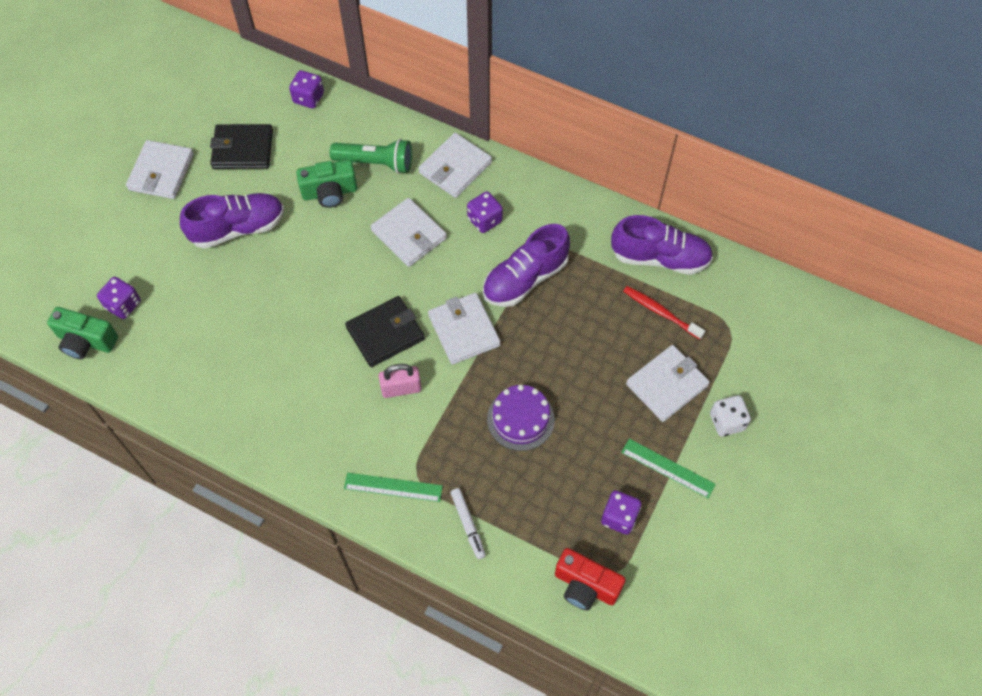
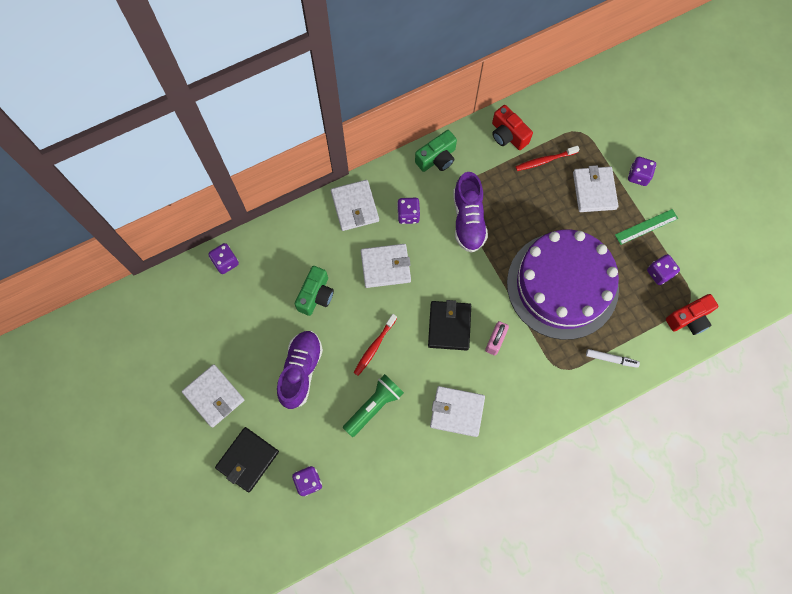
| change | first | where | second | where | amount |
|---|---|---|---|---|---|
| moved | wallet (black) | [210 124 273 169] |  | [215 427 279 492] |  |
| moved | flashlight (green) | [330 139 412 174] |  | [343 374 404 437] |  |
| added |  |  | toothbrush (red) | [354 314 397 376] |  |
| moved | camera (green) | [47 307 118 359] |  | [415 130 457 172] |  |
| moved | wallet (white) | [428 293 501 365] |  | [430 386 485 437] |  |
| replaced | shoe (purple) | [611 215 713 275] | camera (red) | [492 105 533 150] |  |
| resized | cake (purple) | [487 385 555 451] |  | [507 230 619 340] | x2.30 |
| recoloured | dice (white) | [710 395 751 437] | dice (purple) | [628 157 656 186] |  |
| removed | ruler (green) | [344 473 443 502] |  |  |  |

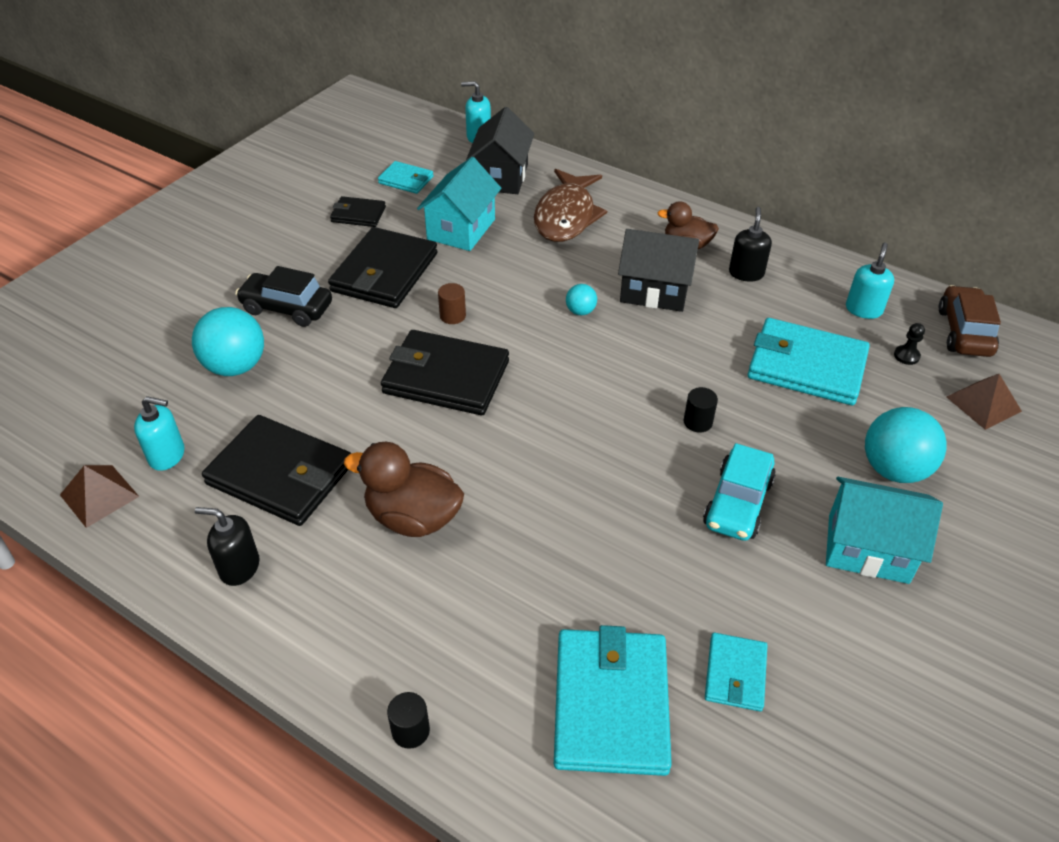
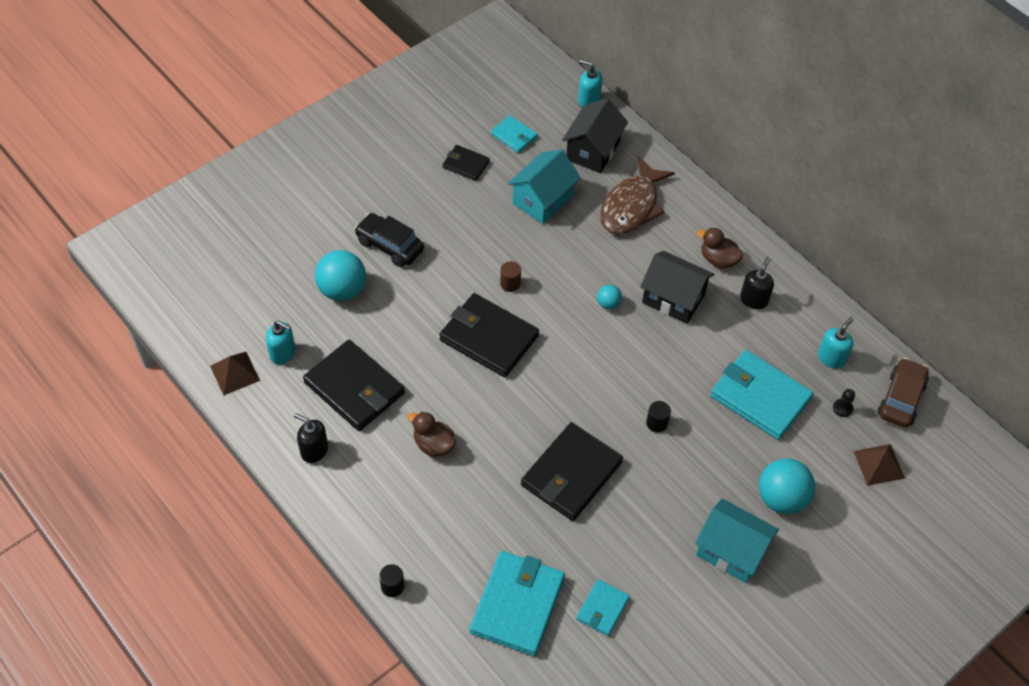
| change | first | where | second | where | amount |
|---|---|---|---|---|---|
| resized | duck (brown) | [344 442 464 537] |  | [408 412 456 457] | x0.67 |
| moved | wallet (black) | [328 227 437 308] |  | [521 422 623 521] |  |
| removed | car (turquoise) | [703 443 776 541] |  |  |  |

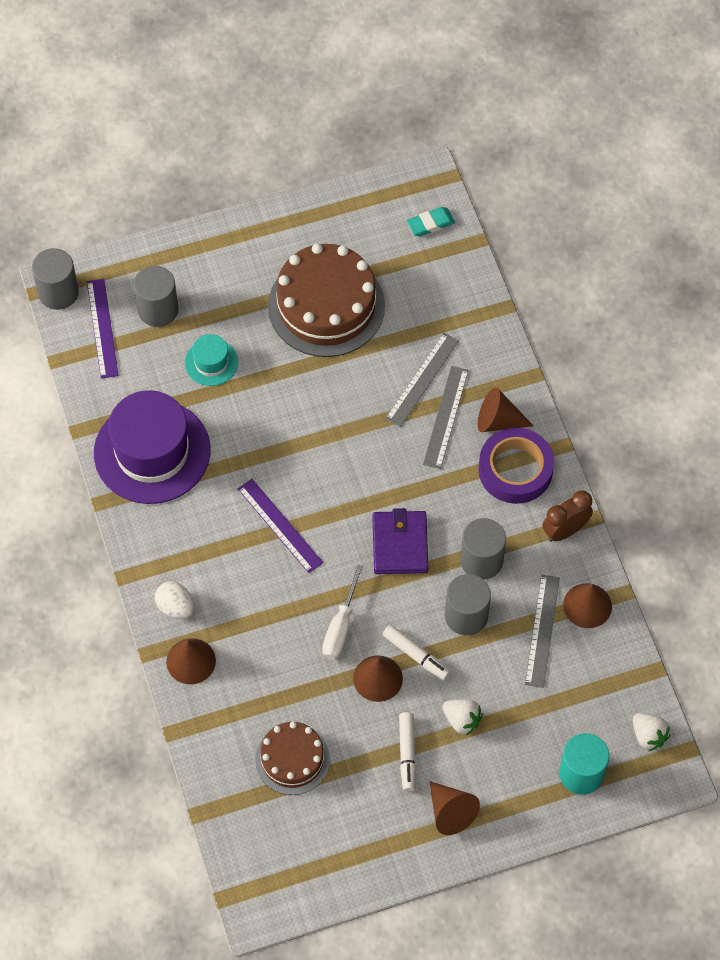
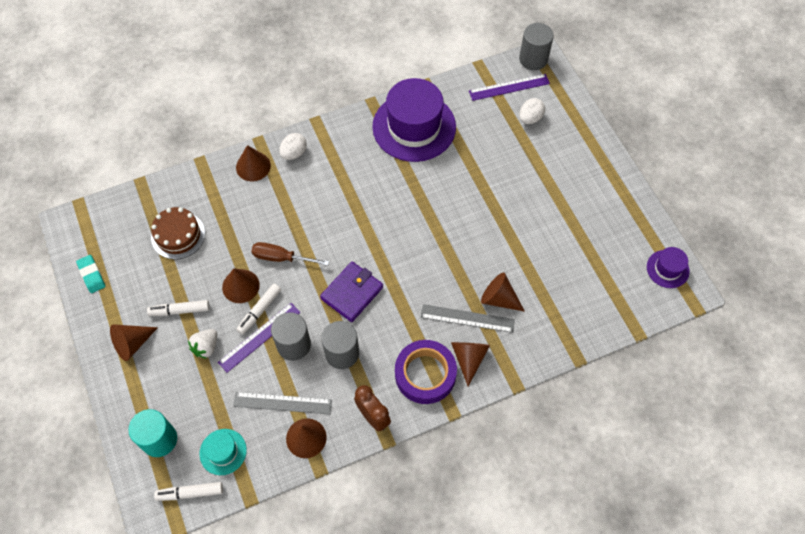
| change | first | where | second | where | amount |
|---|---|---|---|---|---|
| moved | eraser (turquoise) | [407 207 455 237] |  | [76 255 105 293] |  |
| replaced | strawberry (white) | [633 713 671 751] | marker (white) | [154 482 223 501] |  |
| moved | hat (turquoise) | [185 334 238 386] |  | [199 429 247 475] |  |
| moved | ruler (purple) | [238 479 323 573] |  | [218 303 300 373] |  |
| recoloured | screwdriver (white) | [322 565 363 660] | screwdriver (brown) | [251 242 329 266] |  |
| turned | wallet (purple) | [372 508 429 574] |  | [320 262 383 322] | 45 degrees counterclockwise |
| replaced | ruler (grey) | [385 333 459 427] | cone (brown) | [481 272 525 312] |  |
| replaced | cylinder (grey) | [133 266 179 327] | egg (white) | [519 98 545 124] |  |
| added |  |  | hat (purple) | [647 247 690 288] |  |
| removed | cake (brown) | [268 243 385 357] |  |  |  |

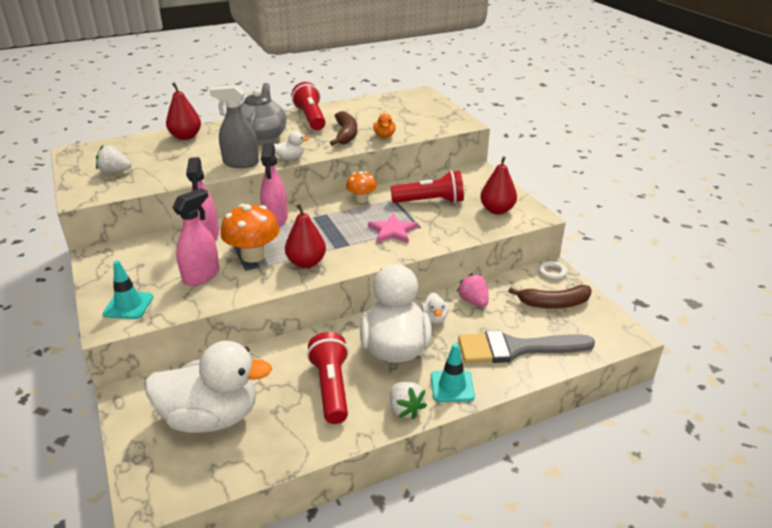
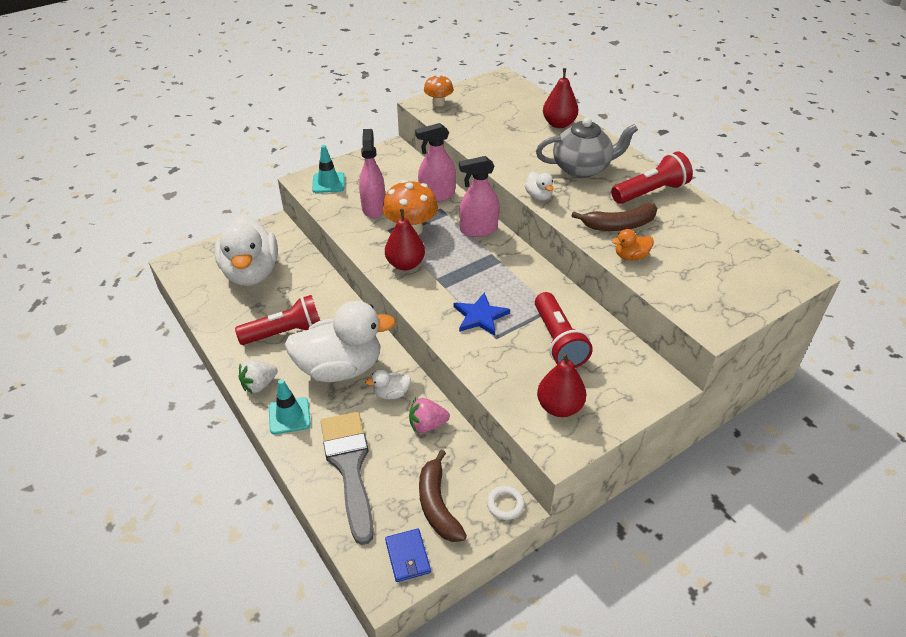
| change | first | where | second | where | amount |
|---|---|---|---|---|---|
| turned | spray bottle (pink) | [172 188 219 286] |  | [359 129 385 218] | 120 degrees counterclockwise |
| added |  |  | wallet (blue) | [385 528 431 582] |  |
| turned | strawberry (pink) | [457 273 489 307] |  | [409 398 450 433] | 150 degrees counterclockwise |
| moved | mushroom (orange) | [346 171 377 203] |  | [424 75 454 106] |  |
| recoloured | star (pink) | [368 214 418 243] | star (blue) | [454 292 510 336] |  |
| removed | strawberry (white) | [96 145 131 174] |  |  |  |
| removed | spray bottle (grey) | [210 85 259 168] |  |  |  |

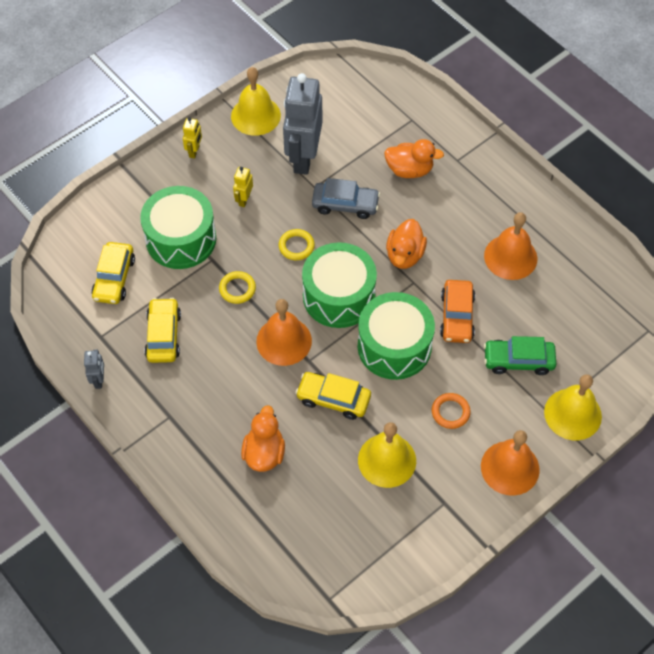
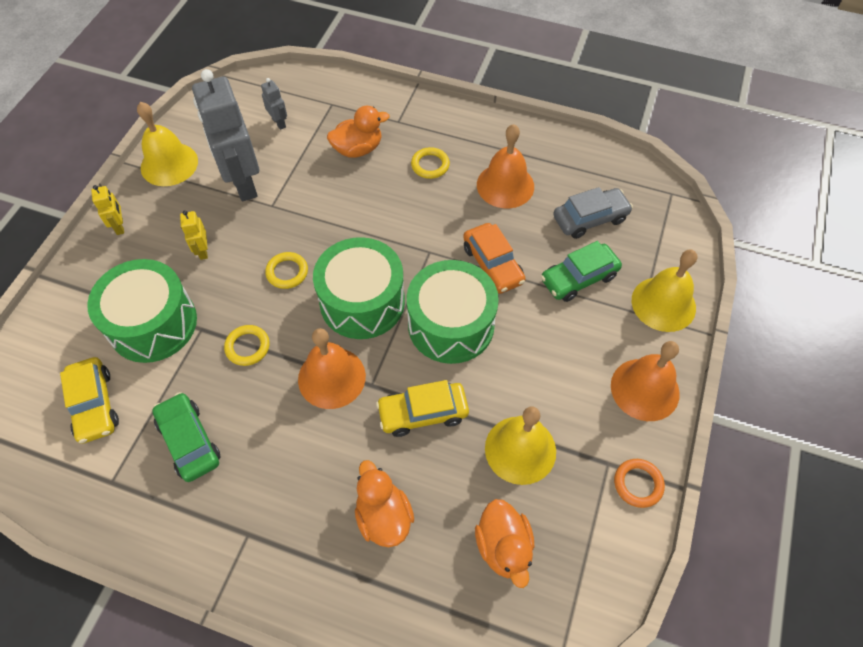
| change | first | where | second | where | amount |
|---|---|---|---|---|---|
| recoloured | car (yellow) | [145 298 181 363] | car (green) | [152 392 221 482] |  |
| moved | robot (grey) | [84 350 104 389] |  | [261 78 287 130] |  |
| added |  |  | ring (yellow) | [411 147 450 179] |  |
| moved | duck (orange) | [386 219 427 269] |  | [475 499 534 588] |  |
| moved | car (grey) | [312 178 380 219] |  | [553 187 633 239] |  |
| moved | ring (orange) | [432 393 471 429] |  | [614 459 665 508] |  |

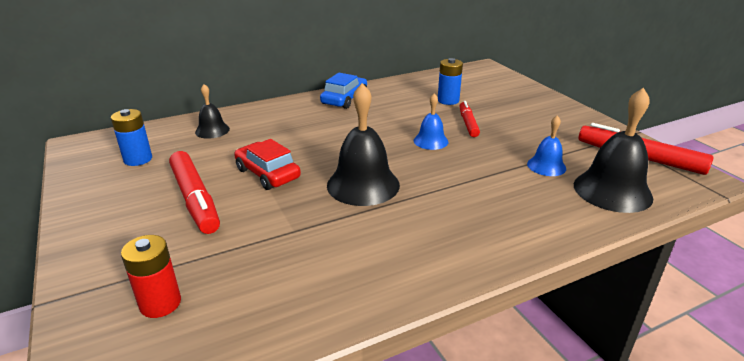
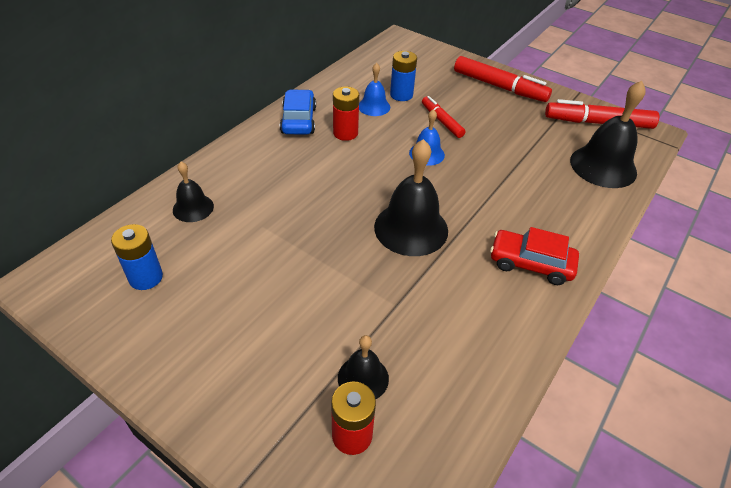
| change | first | where | second | where | amount |
|---|---|---|---|---|---|
| added |  |  | battery (red) | [333 87 359 141] |  |
| added |  |  | bell (black) | [338 335 389 399] |  |
| moved | bell (blue) | [527 115 566 176] |  | [359 63 390 116] |  |
| moved | marker (red) | [169 151 220 234] |  | [454 56 552 102] |  |
| moved | car (red) | [234 139 301 190] |  | [490 227 579 285] |  |

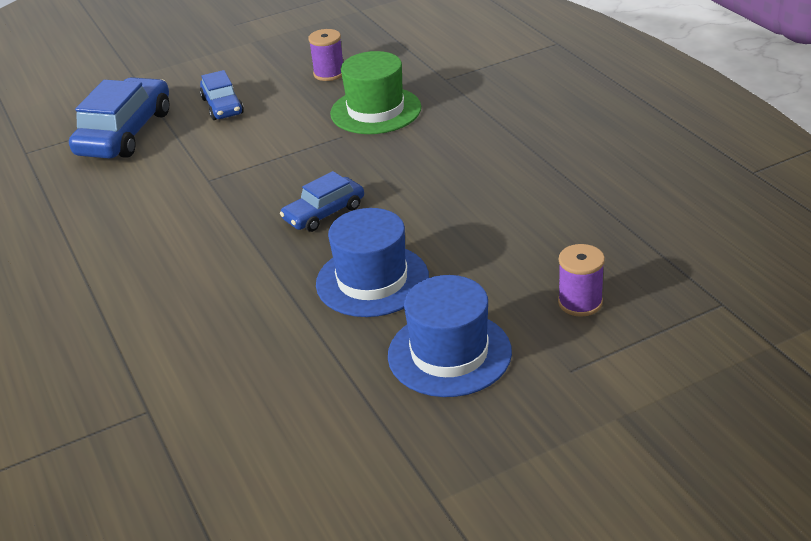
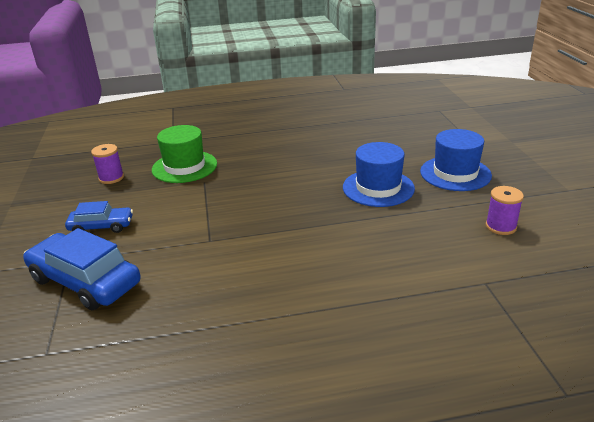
| change | first | where | second | where | amount |
|---|---|---|---|---|---|
| moved | spool (purple) | [558 244 605 317] |  | [486 186 524 235] |  |
| removed | car (blue) | [280 171 364 232] |  |  |  |

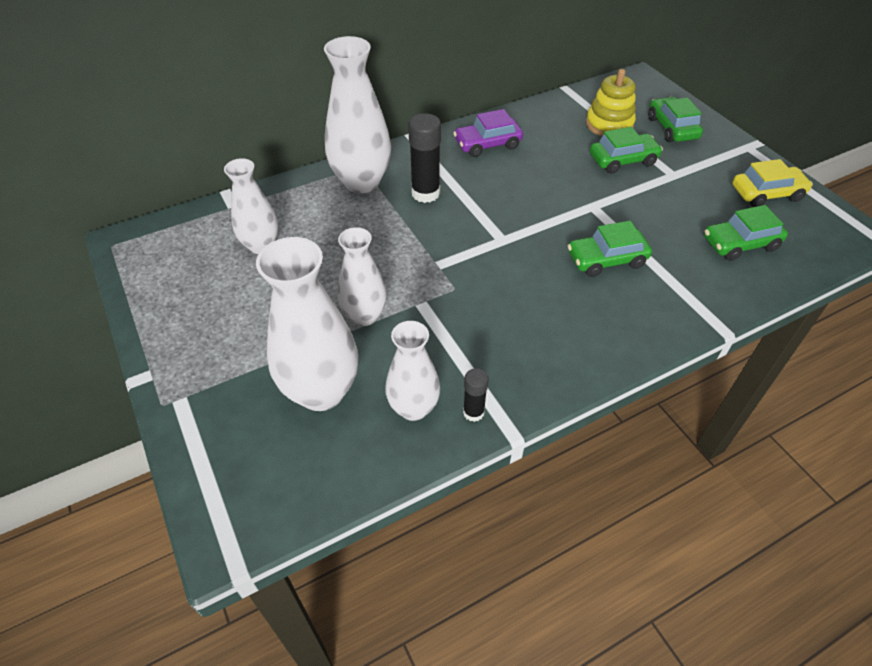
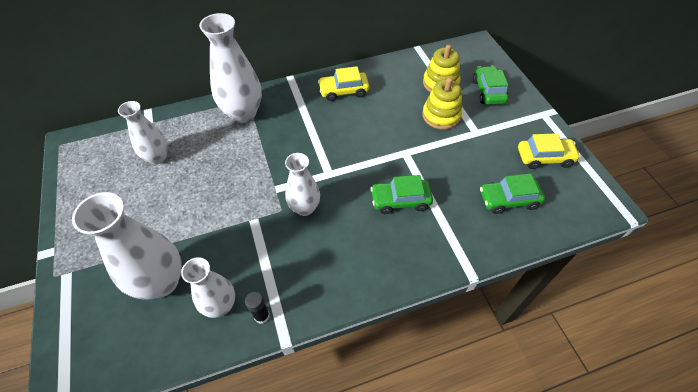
| change | first | where | second | where | amount |
|---|---|---|---|---|---|
| moved | vase (white) | [338 227 387 326] |  | [285 153 320 216] |  |
| recoloured | car (purple) | [453 109 523 157] | car (yellow) | [318 66 369 101] |  |
| replaced | car (green) | [590 127 663 174] | stacking toy (yellow) | [422 78 462 130] |  |
| removed | glue stick (black) | [408 113 441 203] |  |  |  |

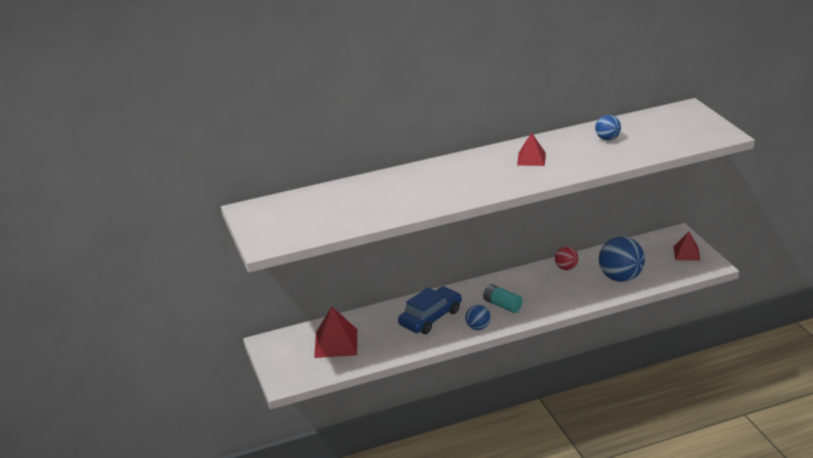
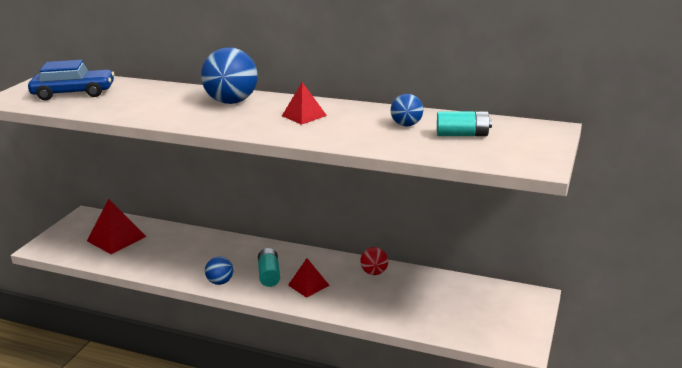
| change | first | where | second | where | amount |
|---|---|---|---|---|---|
| moved | car (blue) | [398 286 462 334] |  | [28 60 114 100] |  |
| moved | ball (blue) | [599 237 645 282] |  | [201 47 258 104] |  |
| moved | pyramid (red) | [674 231 700 261] |  | [288 258 330 298] |  |
| added |  |  | battery (turquoise) | [437 111 492 136] |  |

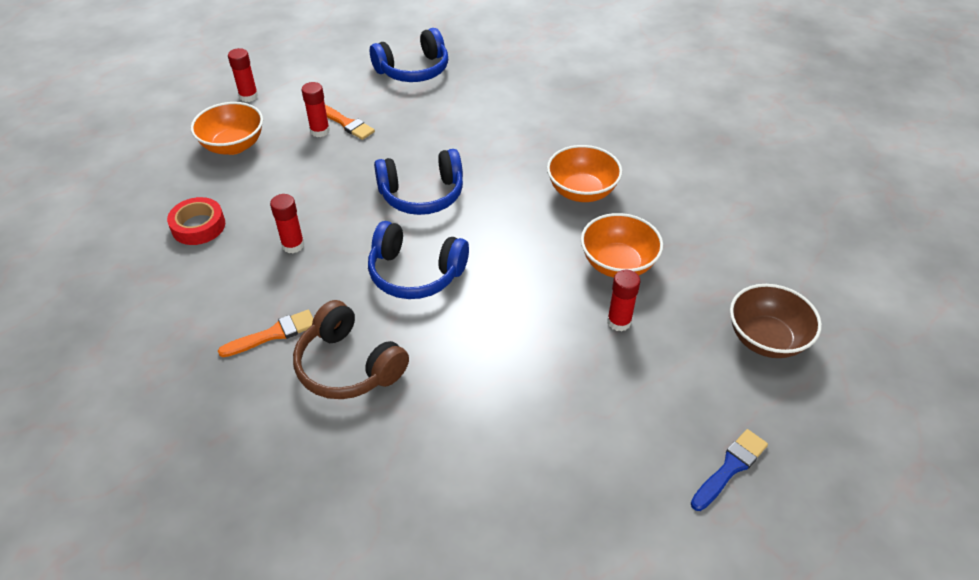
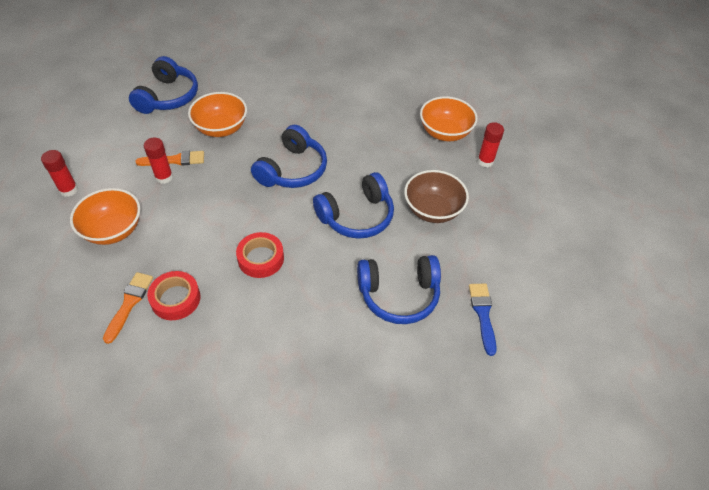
| change | first | where | second | where | amount |
|---|---|---|---|---|---|
| moved | brush (orange) | [218 310 313 357] |  | [103 272 153 344] |  |
| moved | bowl (orange) | [547 145 622 202] |  | [188 92 247 137] |  |
| replaced | glue stick (red) | [270 194 305 253] | tape (red) | [236 232 284 278] |  |
| recoloured | headphones (brown) | [293 300 409 399] | headphones (blue) | [357 255 441 324] |  |
| moved | bowl (brown) | [730 284 822 358] |  | [404 170 469 223] |  |
| moved | brush (blue) | [691 429 768 511] |  | [469 284 497 356] |  |

